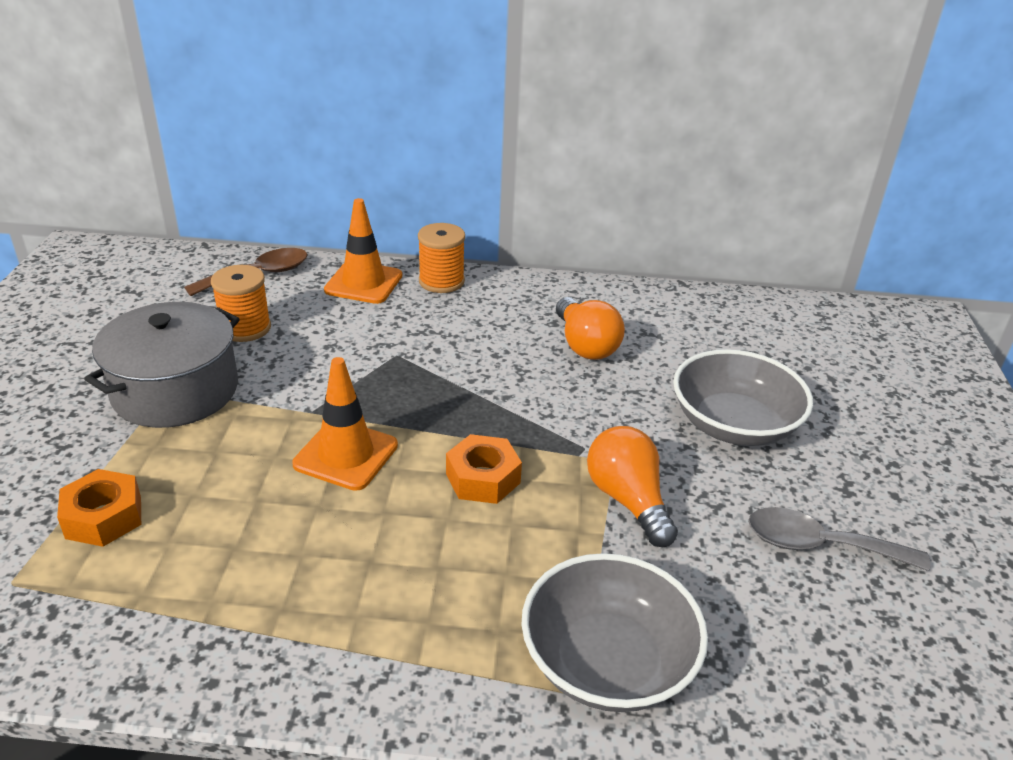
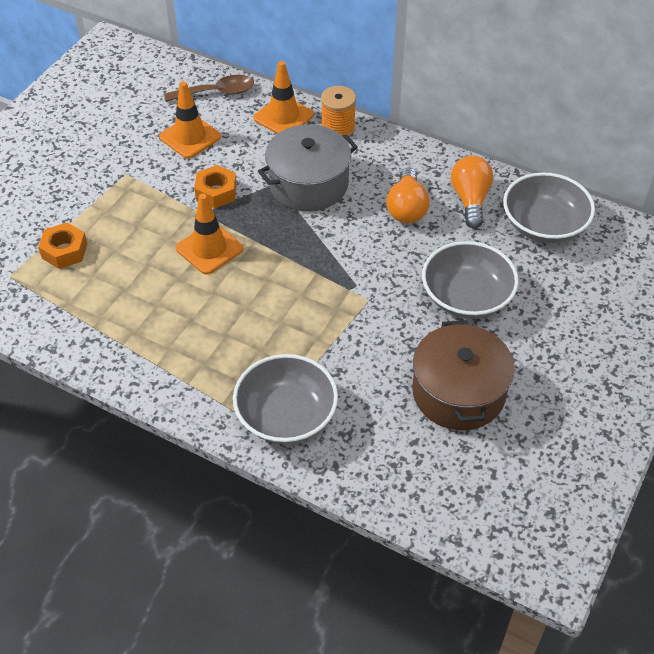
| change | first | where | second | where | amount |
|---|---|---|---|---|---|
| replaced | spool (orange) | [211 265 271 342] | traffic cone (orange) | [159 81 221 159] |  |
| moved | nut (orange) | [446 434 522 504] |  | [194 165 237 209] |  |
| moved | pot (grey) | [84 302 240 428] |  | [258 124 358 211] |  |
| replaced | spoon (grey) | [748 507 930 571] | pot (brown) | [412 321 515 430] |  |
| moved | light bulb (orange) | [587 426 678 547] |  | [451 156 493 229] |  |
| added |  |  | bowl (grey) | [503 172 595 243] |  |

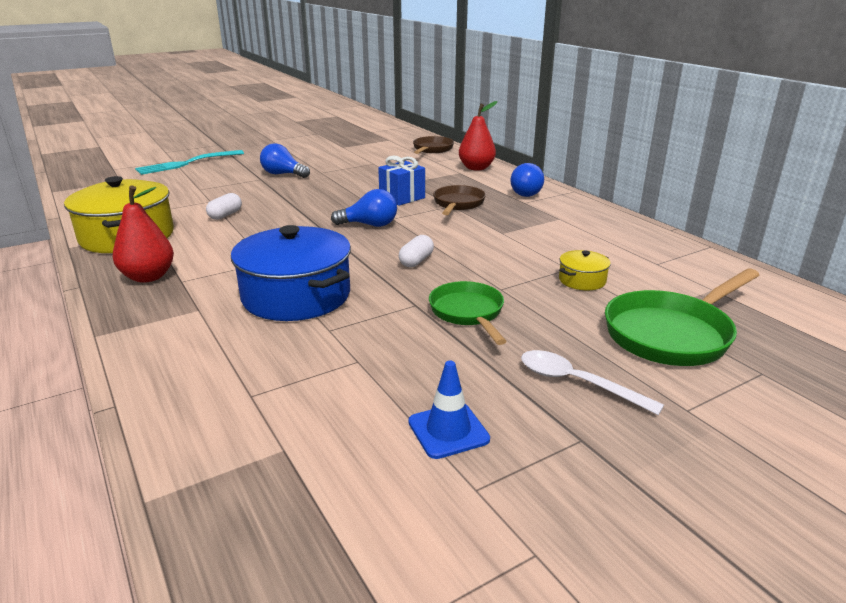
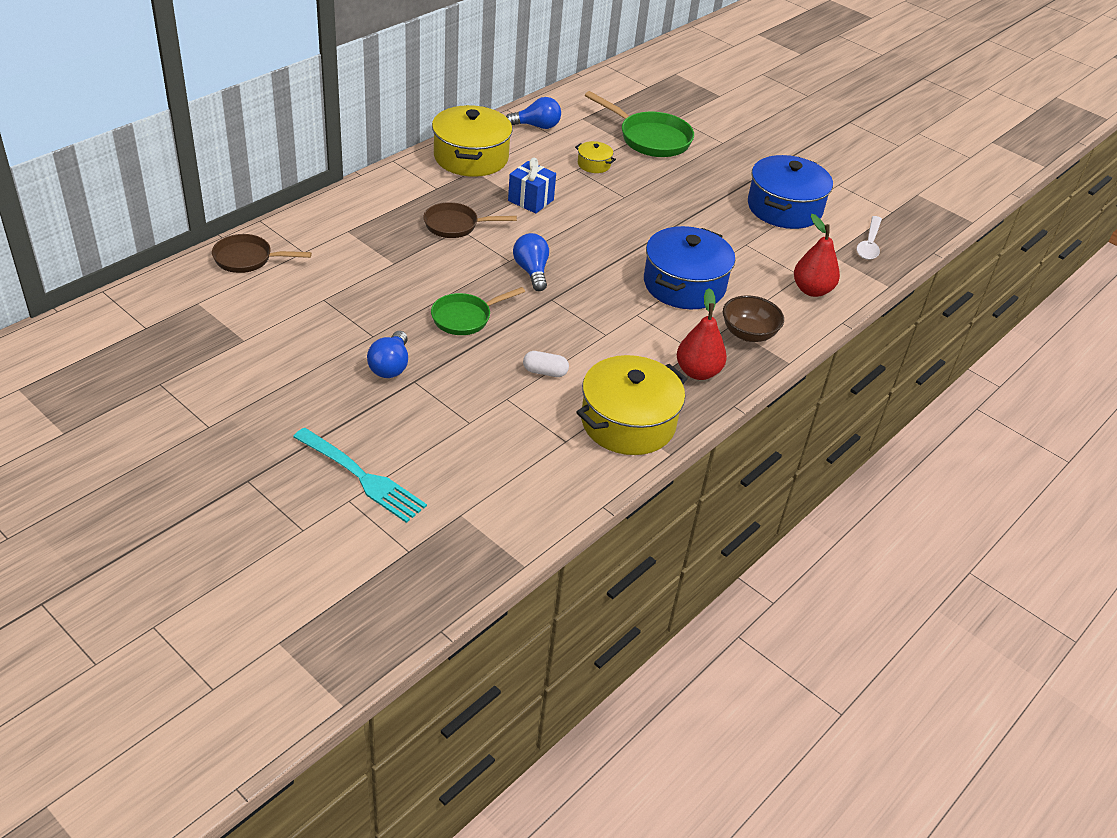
| change | first | where | second | where | amount |
|---|---|---|---|---|---|
| moved | pan (green) | [429 281 507 345] |  | [431 287 525 335] |  |
| added |  |  | pot (yellow) | [432 105 512 177] |  |
| moved | light bulb (blue) | [511 163 544 197] |  | [506 97 561 129] |  |
| moved | gift (blue) | [378 156 425 206] |  | [508 158 556 214] |  |
| added |  |  | bowl (brown) | [723 295 784 342] |  |
| replaced | traffic cone (blue) | [408 361 490 459] | pot (blue) | [748 155 833 229] |  |
| moved | pear (red) | [459 101 497 170] |  | [794 214 840 297] |  |
| moved | spoon (white) | [521 350 664 415] |  | [857 216 882 260] |  |
| removed | capsule (white) | [399 235 434 267] |  |  |  |

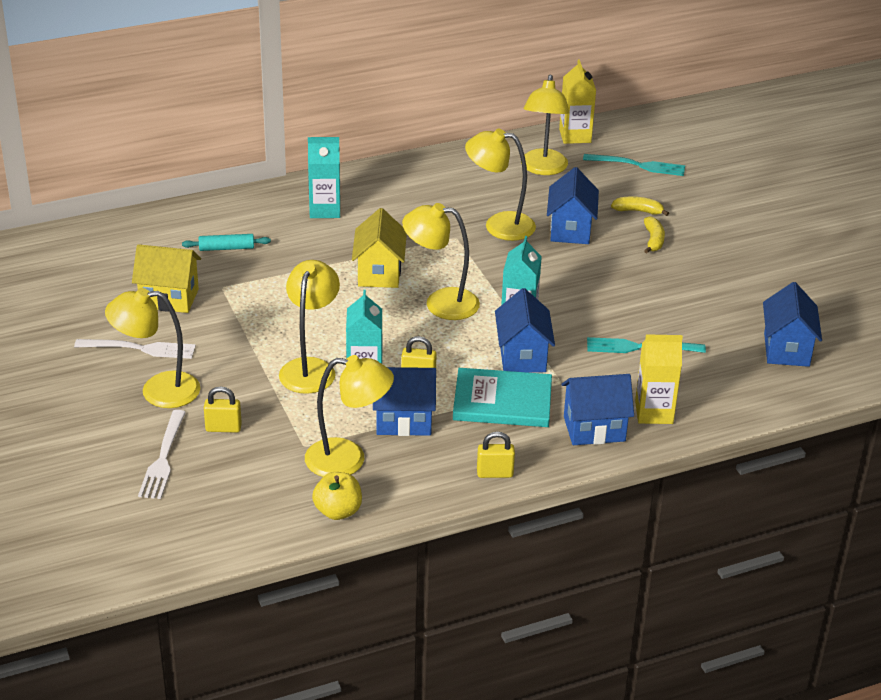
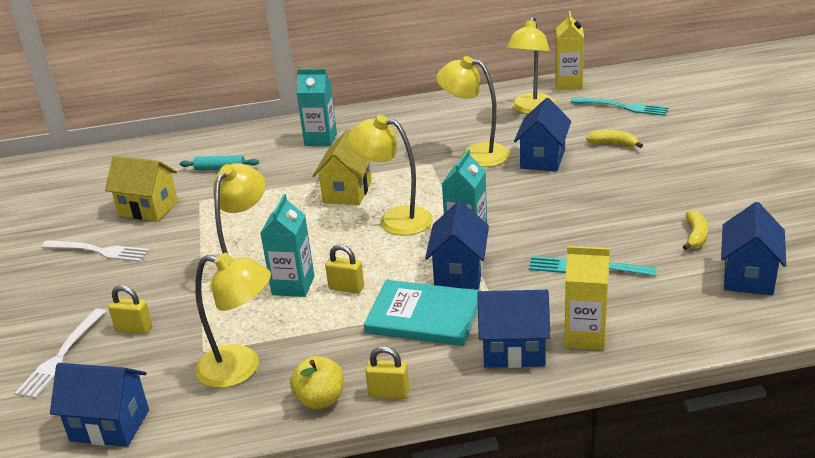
| change | first | where | second | where | amount |
|---|---|---|---|---|---|
| moved | house (blue) | [373 367 436 436] |  | [50 363 149 447] |  |
| moved | apple (yellow) | [312 472 362 520] |  | [290 356 344 409] |  |
| moved | banana (yellow) | [644 217 665 253] |  | [683 210 708 250] |  |
| removed | lamp (yellow) | [105 288 200 408] |  |  |  |

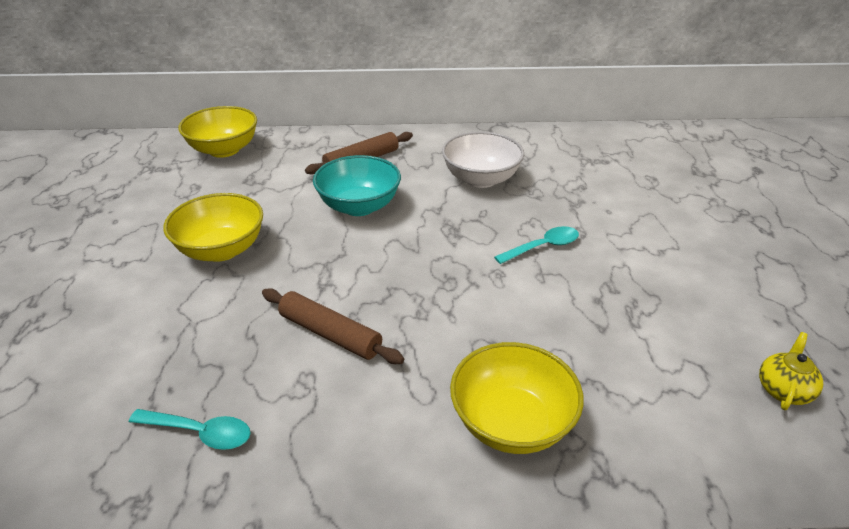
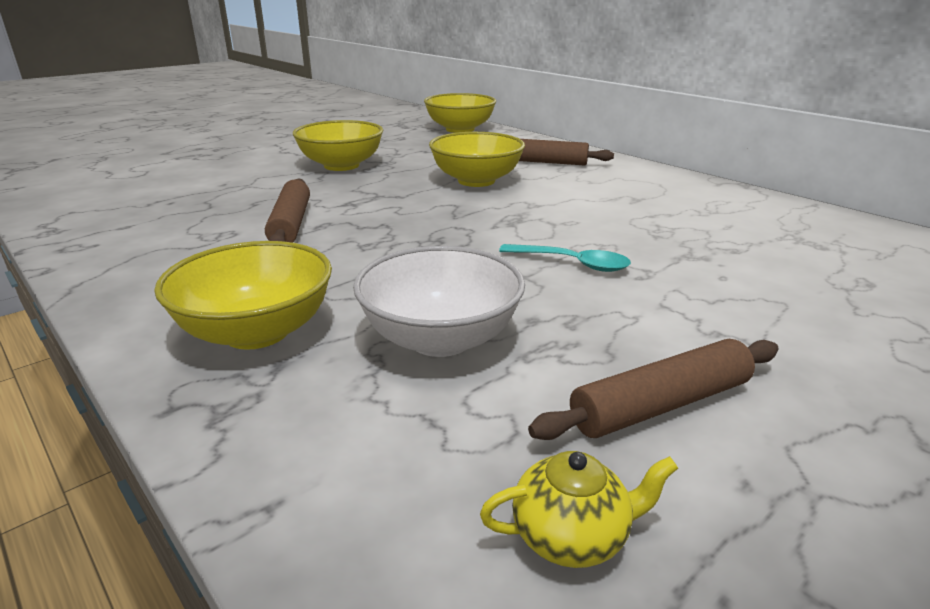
| change | first | where | second | where | amount |
|---|---|---|---|---|---|
| moved | bowl (white) | [442 131 524 188] |  | [353 246 525 357] |  |
| recoloured | bowl (turquoise) | [313 155 401 216] | bowl (yellow) | [429 132 525 187] |  |
| added |  |  | rolling pin (brown) | [528 339 779 440] |  |
| removed | spoon (turquoise) | [129 409 250 450] |  |  |  |

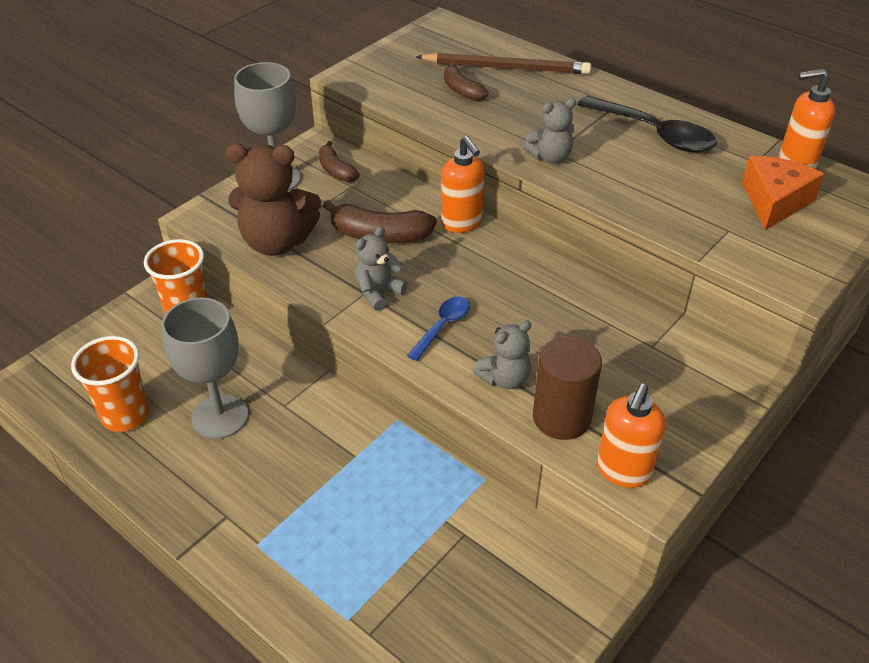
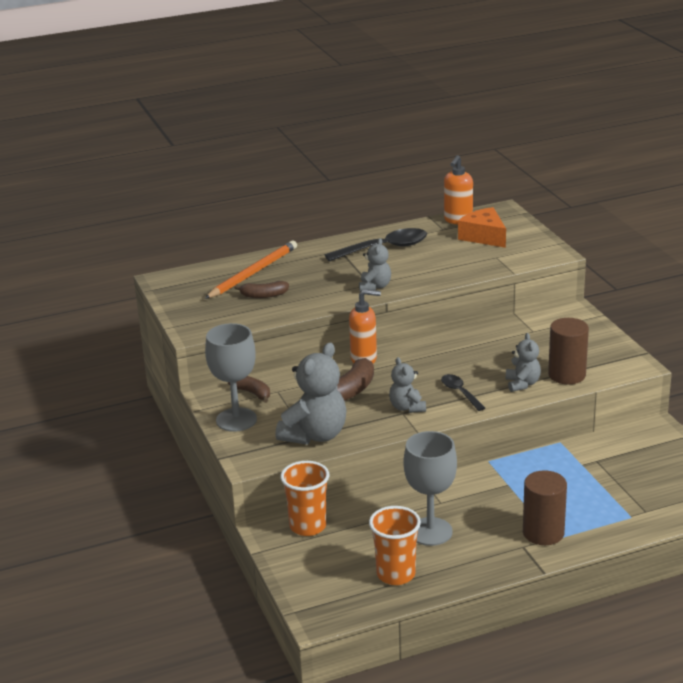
| change | first | where | second | where | amount |
|---|---|---|---|---|---|
| recoloured | pencil (brown) | [416 52 592 74] | pencil (orange) | [205 241 297 299] |  |
| turned | banana (brown) | [319 141 360 182] |  | [228 376 270 403] | 135 degrees counterclockwise |
| recoloured | teddy bear (brown) | [226 143 321 256] | teddy bear (grey) | [275 343 347 445] |  |
| recoloured | spoon (blue) | [407 296 470 361] | spoon (black) | [441 374 485 411] |  |
| added |  |  | cylinder (brown) | [523 470 567 545] |  |
| removed | soap dispenser (orange) | [597 384 666 488] |  |  |  |

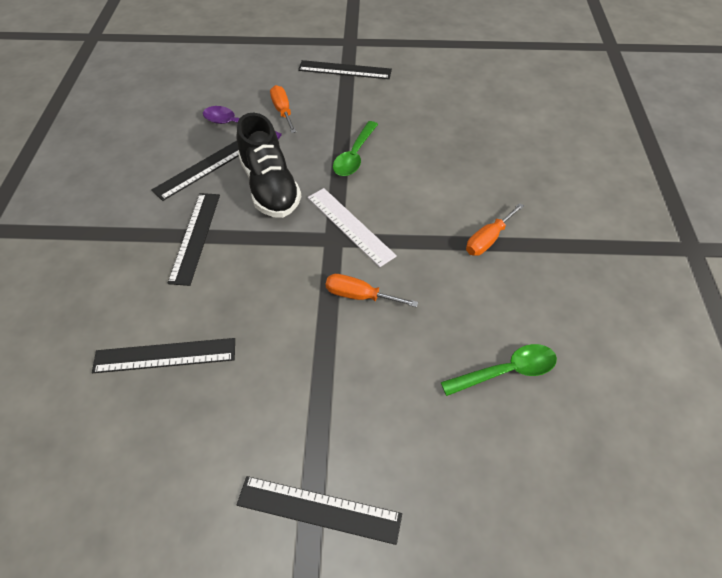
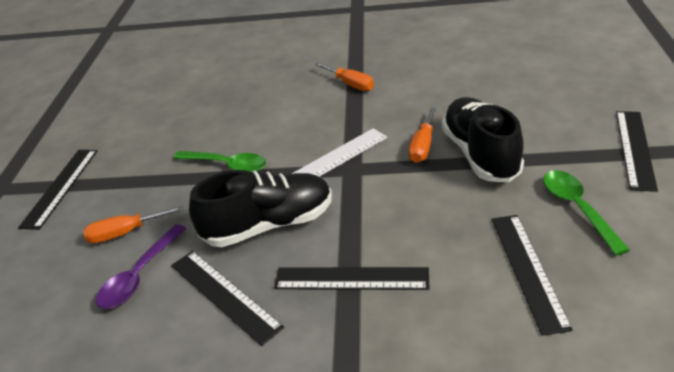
| change | first | where | second | where | amount |
|---|---|---|---|---|---|
| added |  |  | shoe (black) | [442 97 524 182] |  |
| moved | spoon (green) | [441 344 557 396] |  | [543 170 630 256] |  |

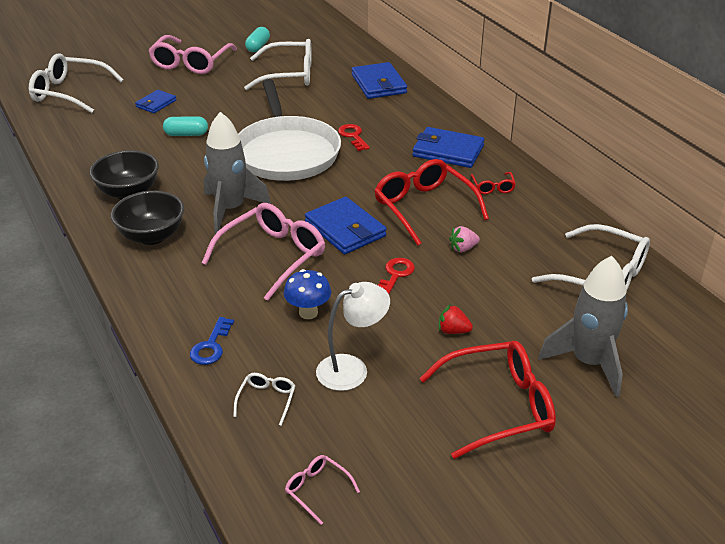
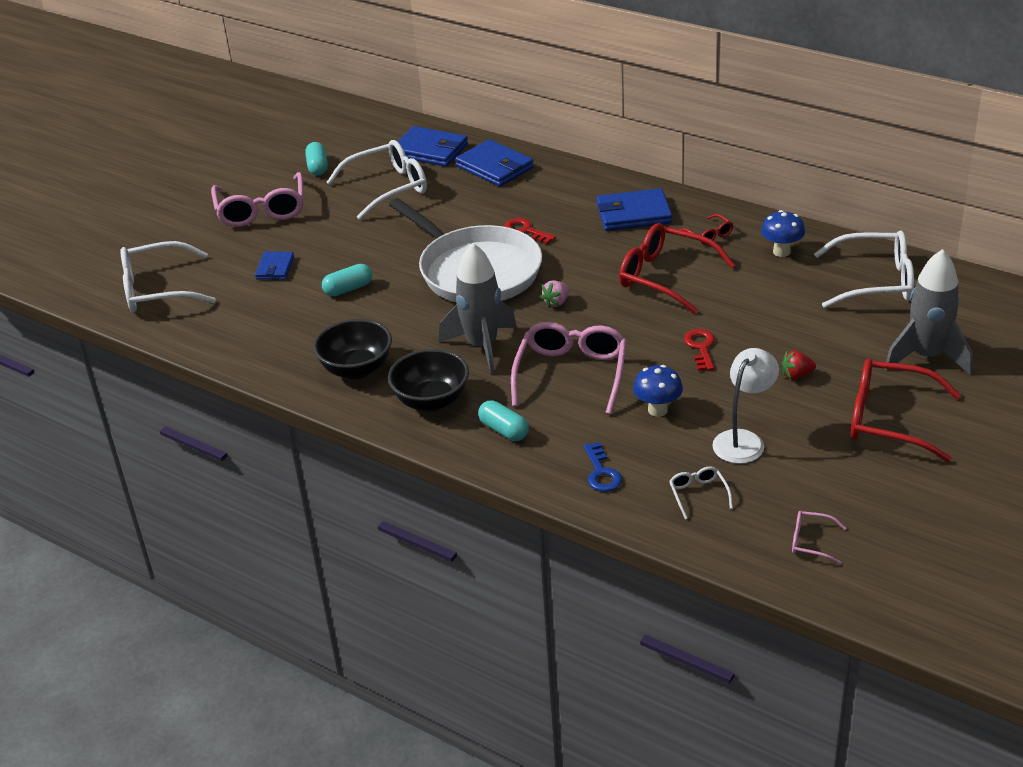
| change | first | where | second | where | amount |
|---|---|---|---|---|---|
| moved | wallet (blue) | [305 197 387 254] |  | [397 126 468 167] |  |
| added |  |  | capsule (turquoise) | [478 400 529 441] |  |
| moved | strawberry (pink) | [449 226 480 252] |  | [540 280 569 308] |  |
| added |  |  | mushroom (blue) | [761 210 805 257] |  |
| turned | glasses (red) | [419 341 556 459] |  | [851 359 961 462] | 120 degrees counterclockwise |

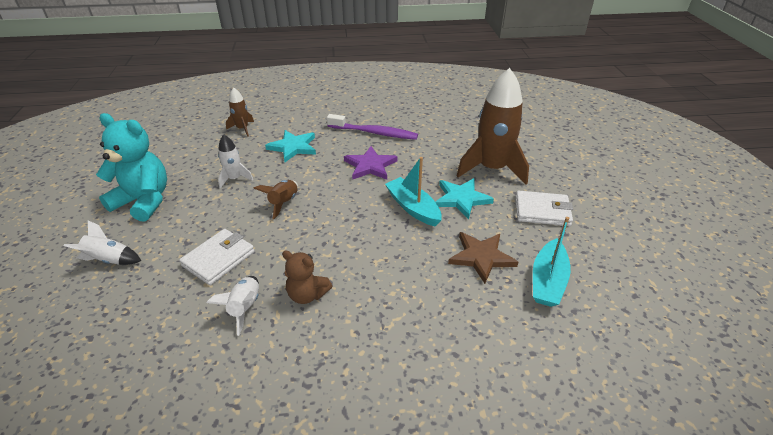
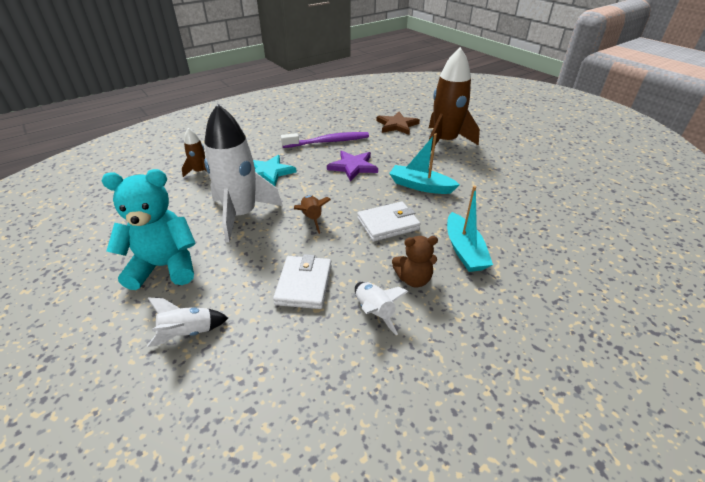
| change | first | where | second | where | amount |
|---|---|---|---|---|---|
| resized | rocket (white) | [218 134 253 188] |  | [204 104 283 243] | x2.10 |
| moved | wallet (white) | [516 191 573 226] |  | [357 201 421 242] |  |
| moved | star (brown) | [448 232 518 284] |  | [376 111 420 135] |  |
| moved | boat (turquoise) | [533 217 571 307] |  | [447 186 493 272] |  |
| removed | star (turquoise) | [435 178 494 219] |  |  |  |

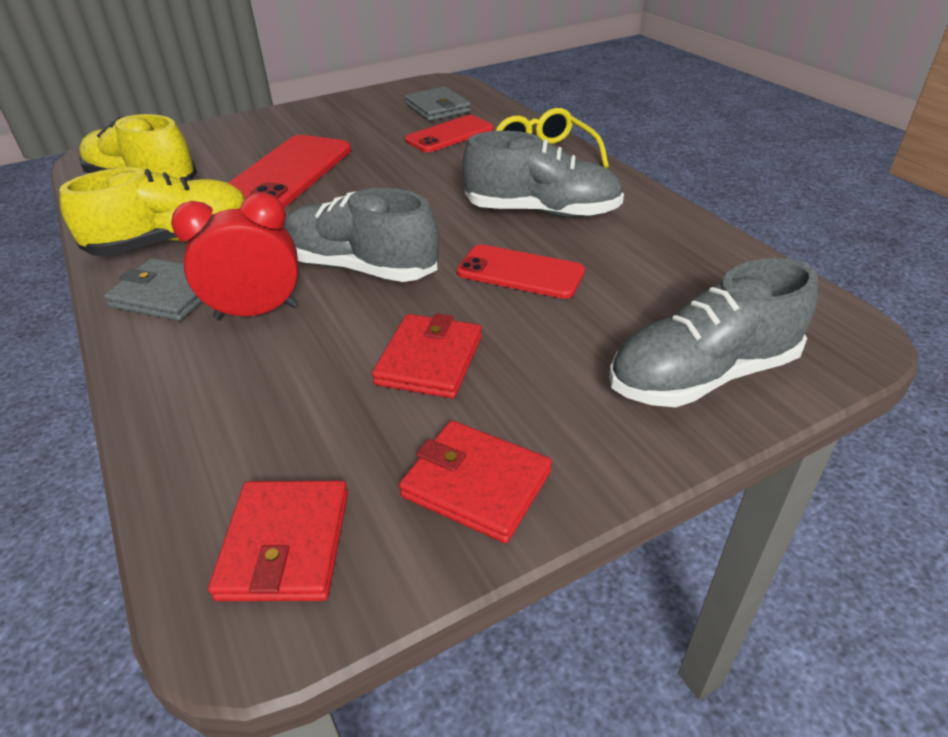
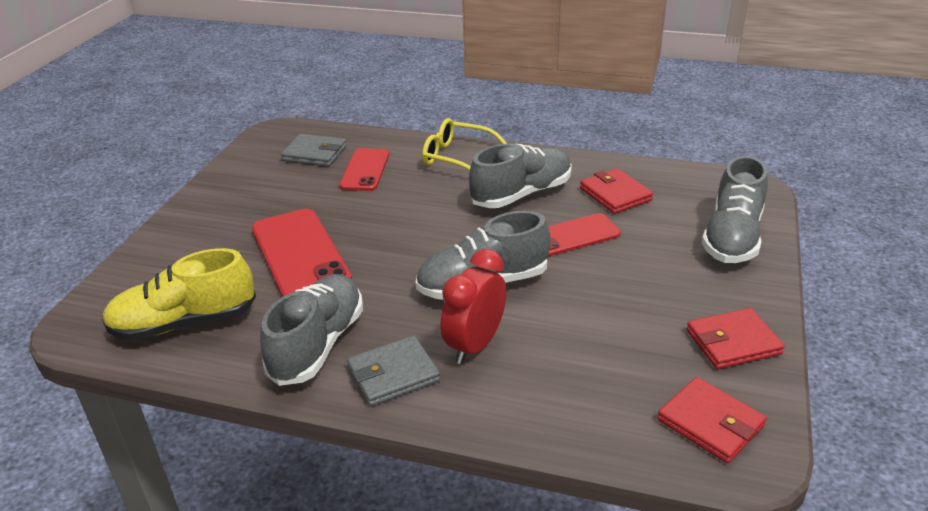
| change | first | where | second | where | amount |
|---|---|---|---|---|---|
| recoloured | shoe (yellow) | [59 167 245 256] | shoe (grey) | [260 274 363 386] |  |
| moved | wallet (red) | [372 313 482 398] |  | [580 168 653 214] |  |

